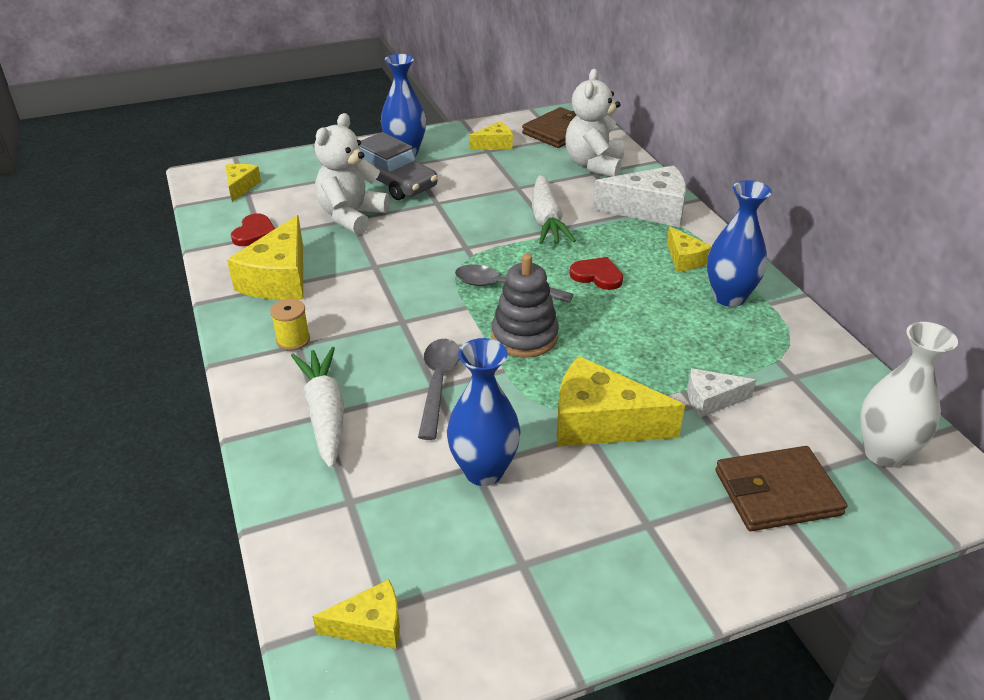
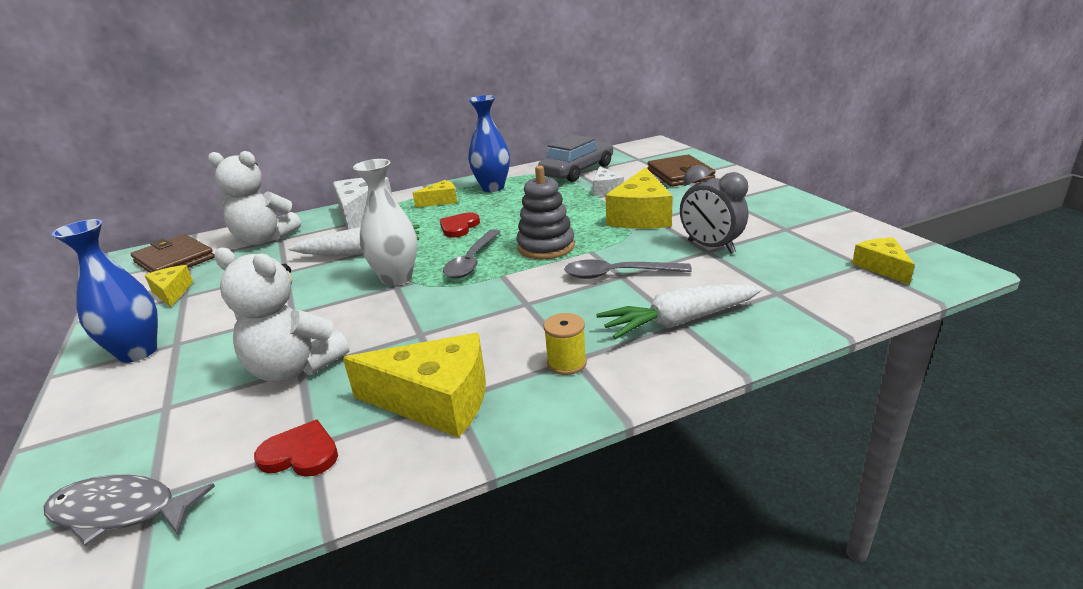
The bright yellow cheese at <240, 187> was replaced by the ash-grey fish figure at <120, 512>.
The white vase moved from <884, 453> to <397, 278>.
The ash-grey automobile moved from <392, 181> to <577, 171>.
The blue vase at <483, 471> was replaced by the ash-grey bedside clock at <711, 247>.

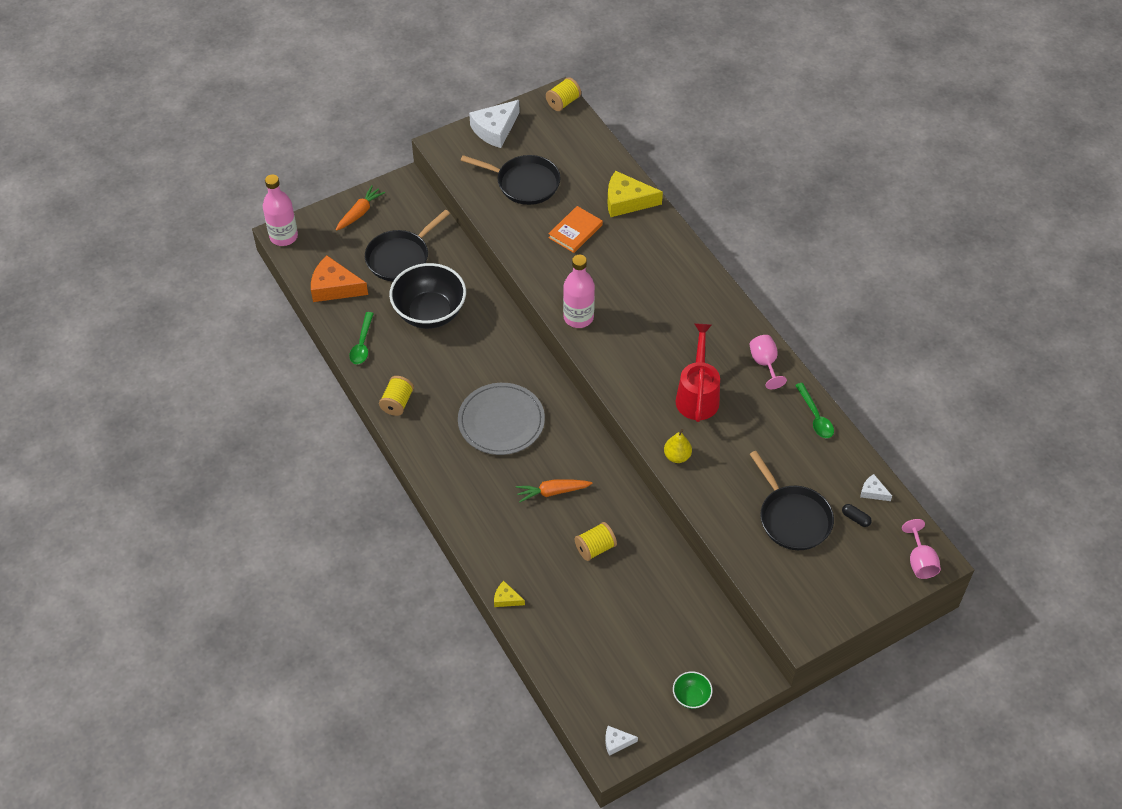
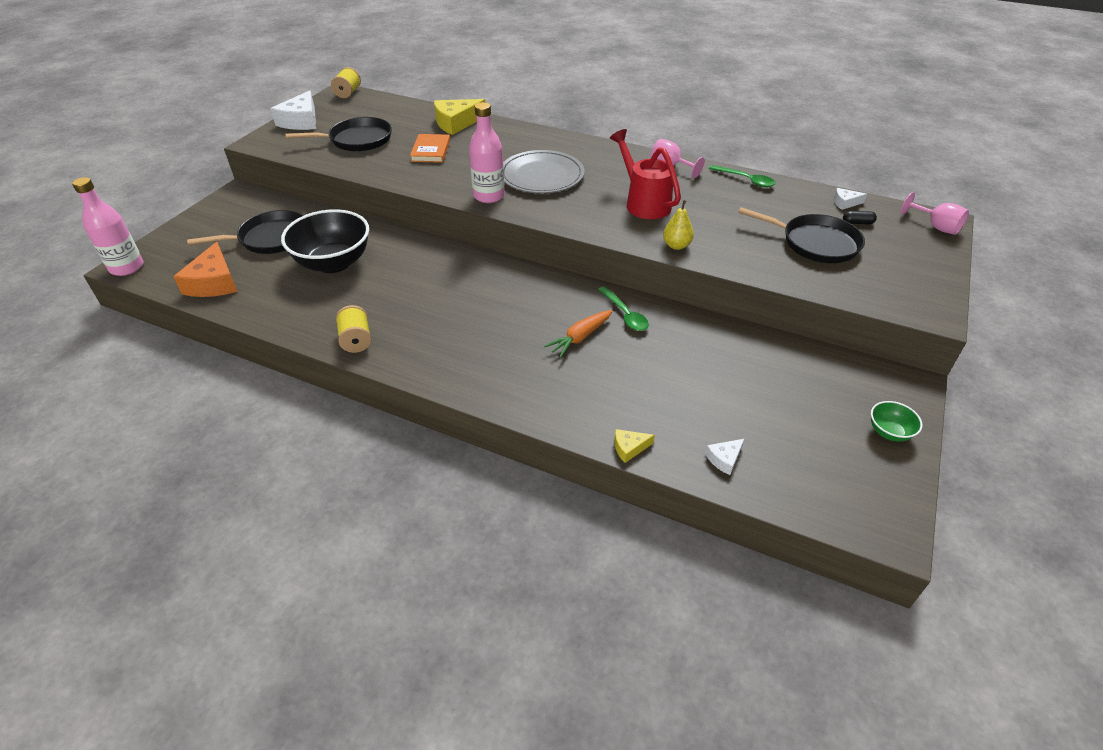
The bright orange cheese at <334, 287> turned 75 degrees counterclockwise.
The ebony skillet at <400, 258> turned 120 degrees counterclockwise.
The ash-grey plate moved from <501, 421> to <541, 175>.
The green tablespoon moved from <362, 344> to <625, 314>.
The white cheese moved from <616, 742> to <724, 459>.
The bright orange toy carrot at <360, 212> disappeared.
The bright yellow reel of thread at <595, 548> disappeared.

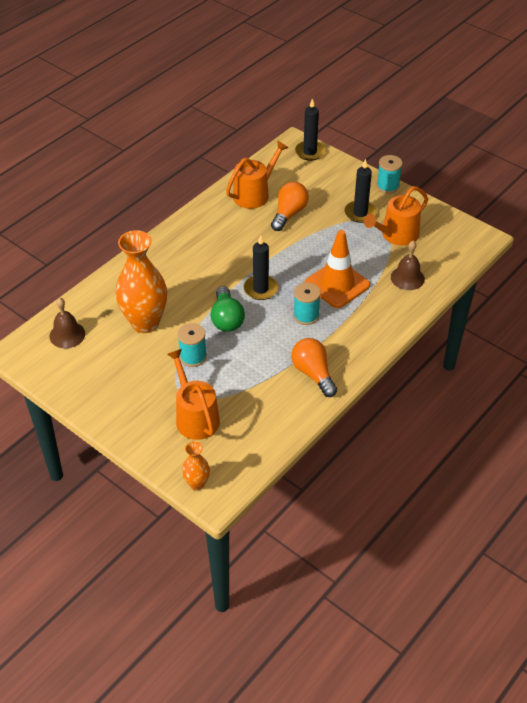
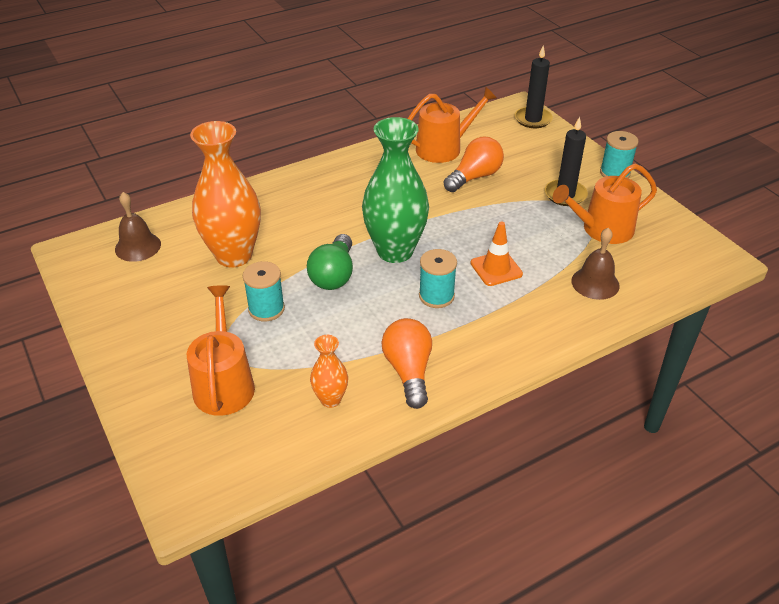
The bright orange vase moved from <197, 484> to <330, 399>.
The ebony wax candle at <260, 289> was replaced by the green vase at <395, 251>.
The bright orange road cone at <337, 284> changed to 0.61 times the size.

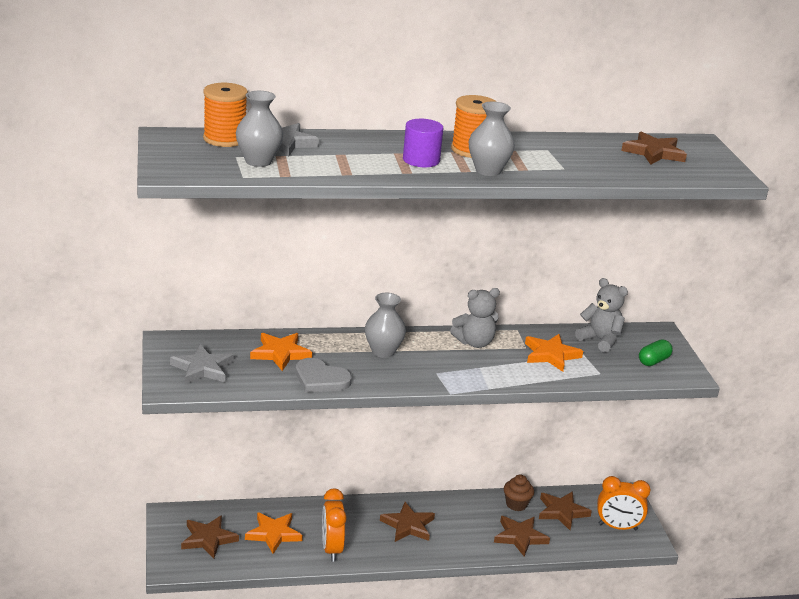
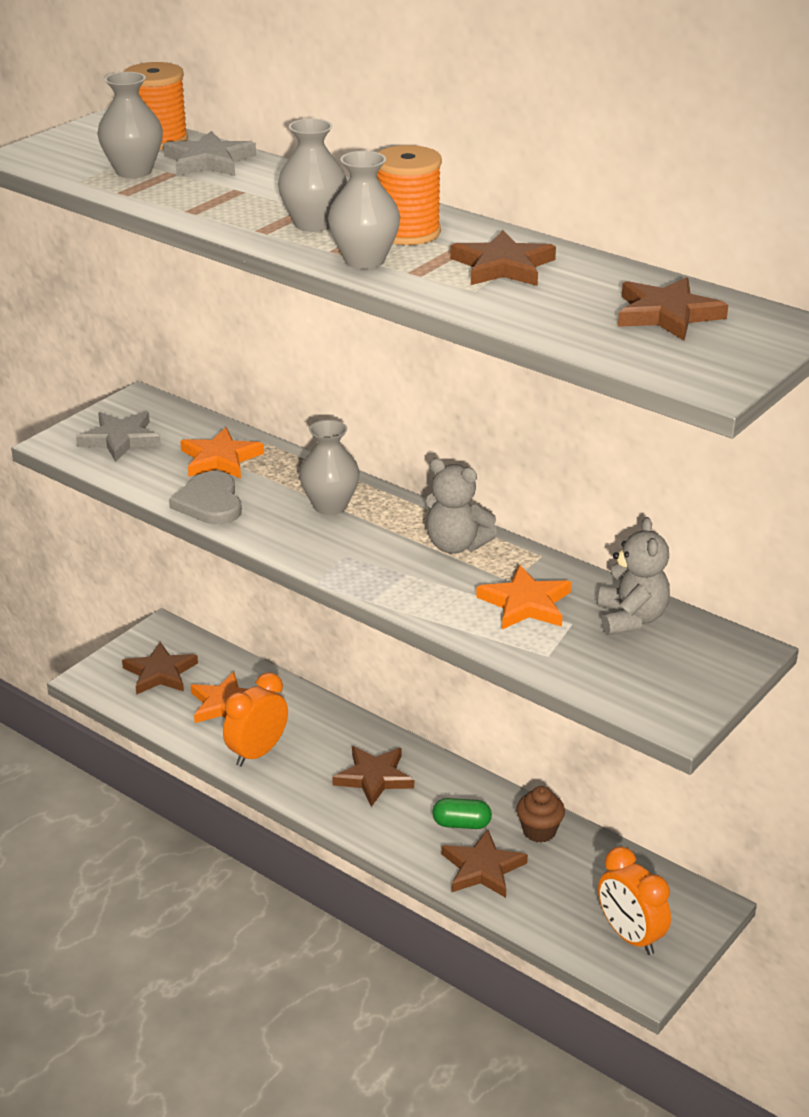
The violet cylinder shape at <421, 160> was replaced by the ash-grey vase at <313, 224>.
The green pill moved from <653, 361> to <461, 824>.
The russet five-pointed star moved from <562, 512> to <503, 266>.

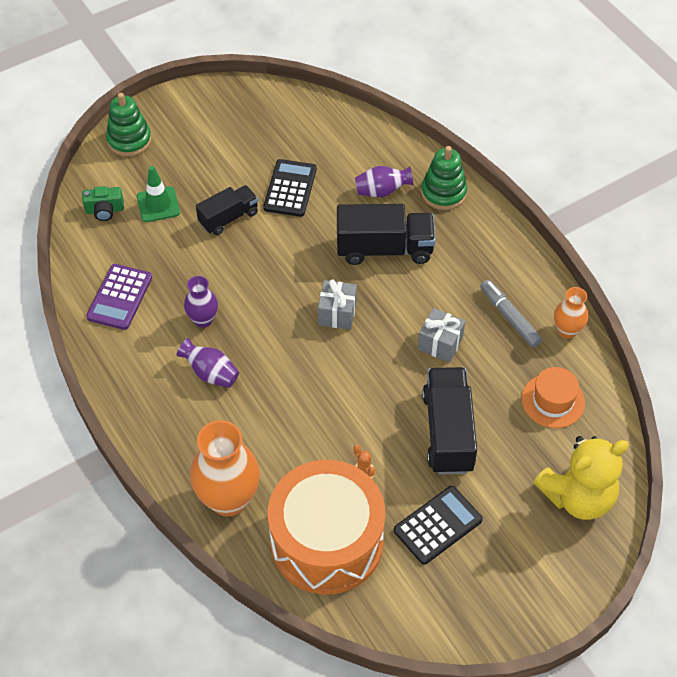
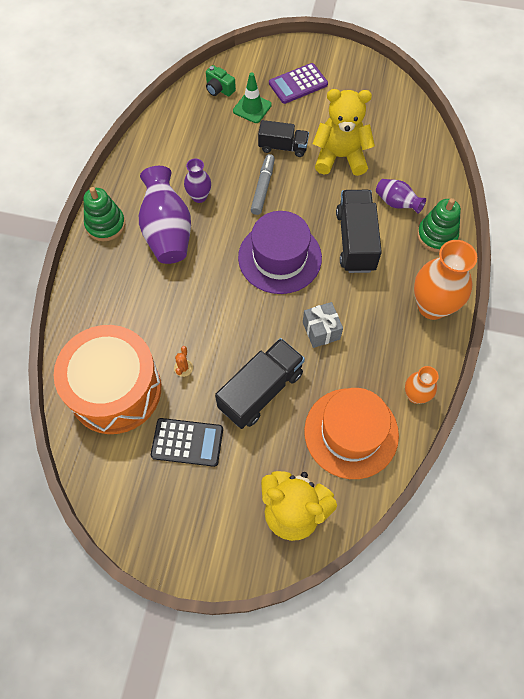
The green ring stacker moved from <129, 140> to <105, 225>.
The violet vase at <210, 373> changed to 1.85 times the size.
The ash-grey present at <337, 313> was replaced by the violet tall hat at <280, 257>.
The ash-grey marker pen moved from <509, 317> to <263, 188>.
The violet calculator moved from <120, 297> to <298, 84>.
The bright orange tall hat at <553, 401> changed to 1.66 times the size.
The ebony calculator at <290, 188> was replaced by the bright yellow stuffed bear at <340, 157>.
The ebony truck at <384, 249> turned 135 degrees counterclockwise.
The bright orange vase moved from <228, 499> to <432, 306>.

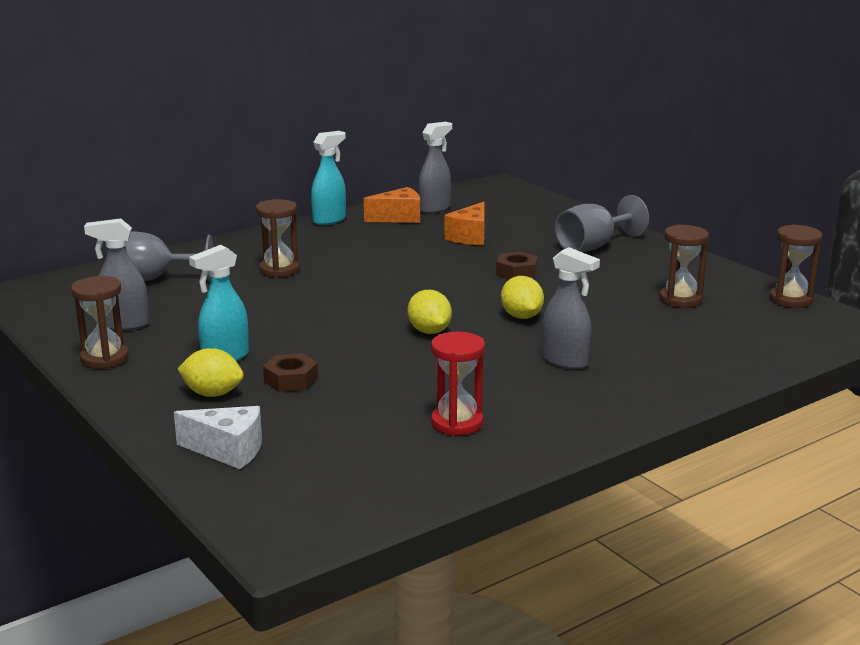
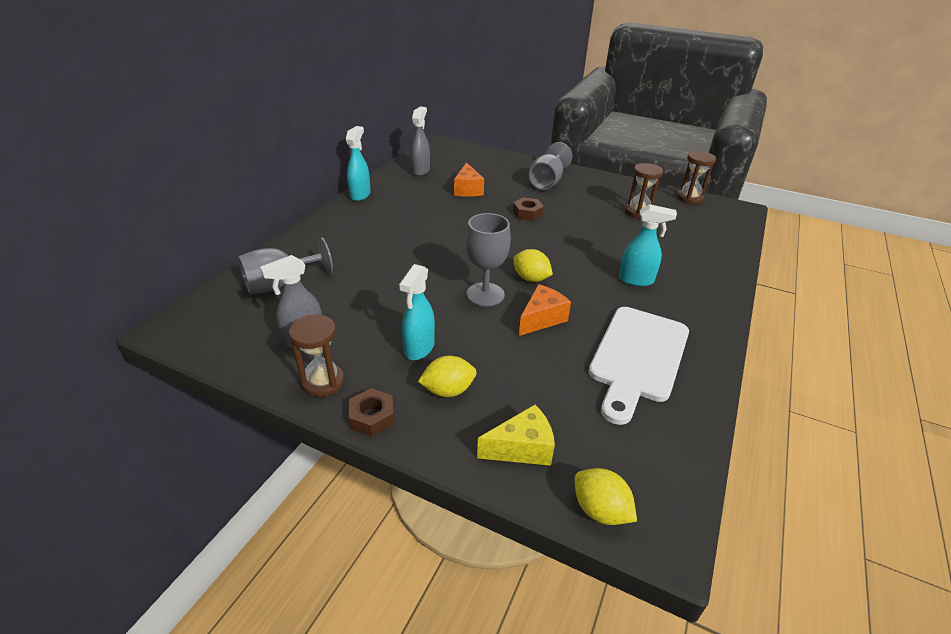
The russet hexagon nut moved from <291, 380> to <372, 417>.
The ash-grey wine glass at <485, 294> appeared.
The white cheese at <228, 450> became the bright yellow cheese at <522, 448>.
The bright orange cheese moved from <399, 218> to <541, 319>.
The bright yellow lemon moved from <521, 316> to <600, 510>.
The scarlet hourglass at <457, 423> was replaced by the white cutting board at <637, 358>.
The ash-grey spray bottle at <565, 361> became the teal spray bottle at <636, 280>.
The russet hourglass at <279, 270> disappeared.

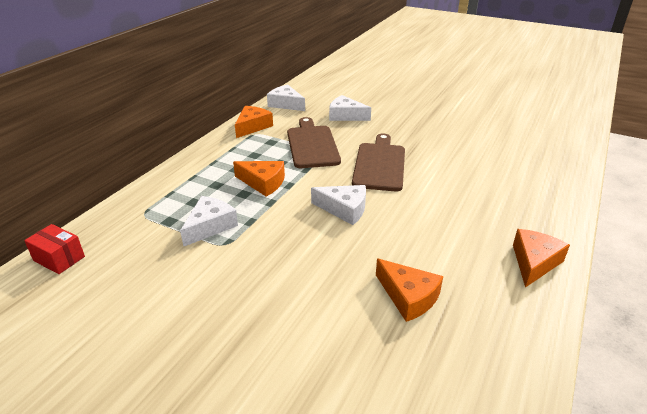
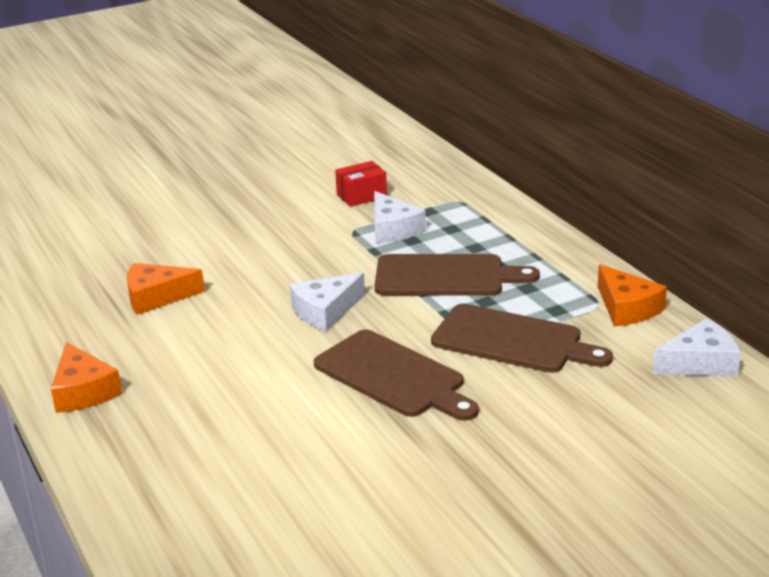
The scarlet parcel moved from <59, 258> to <361, 196>.
The bright orange cheese at <263, 183> was replaced by the russet cutting board at <445, 276>.
The white cheese at <345, 116> disappeared.

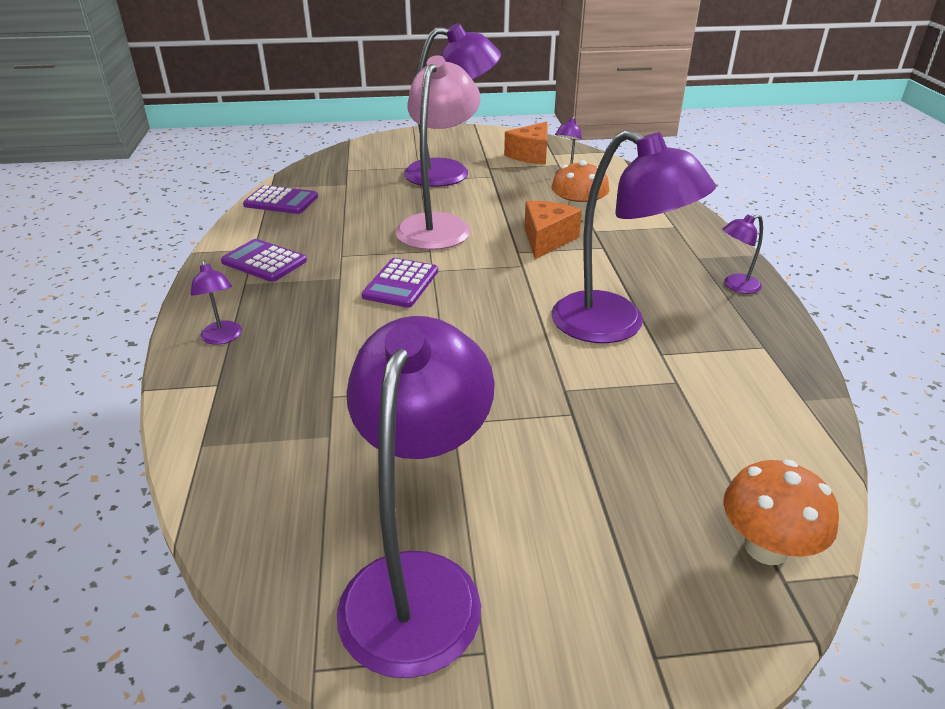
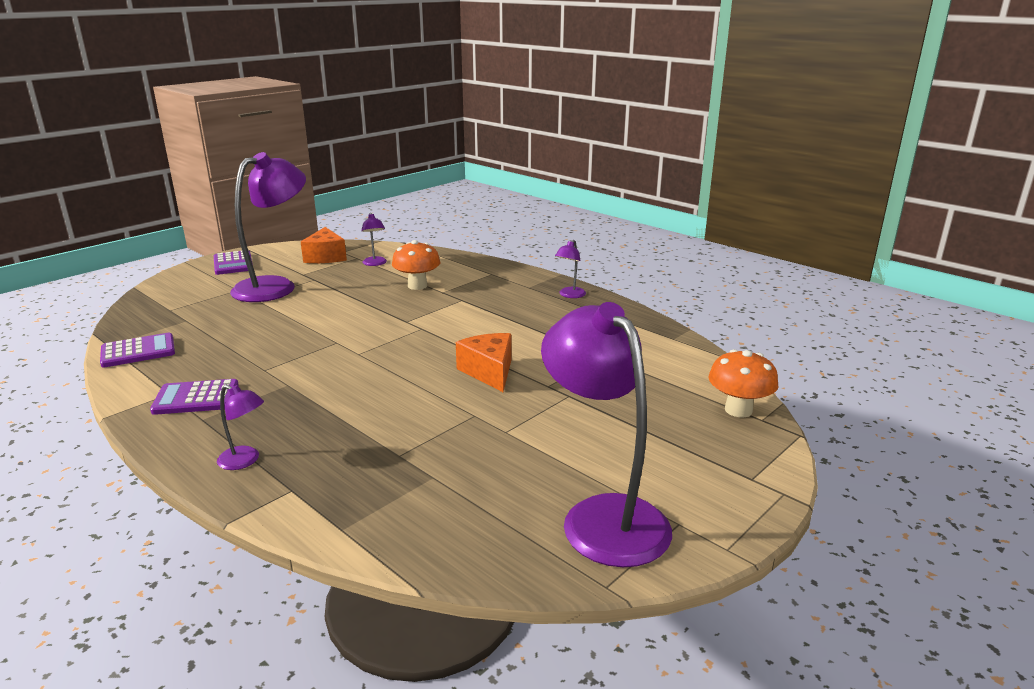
The violet calculator moved from <401, 284> to <233, 264>.
The bright orange cheese moved from <546, 240> to <489, 372>.
The pink desk lamp at <438, 225> disappeared.
The violet desk lamp at <615, 325> disappeared.

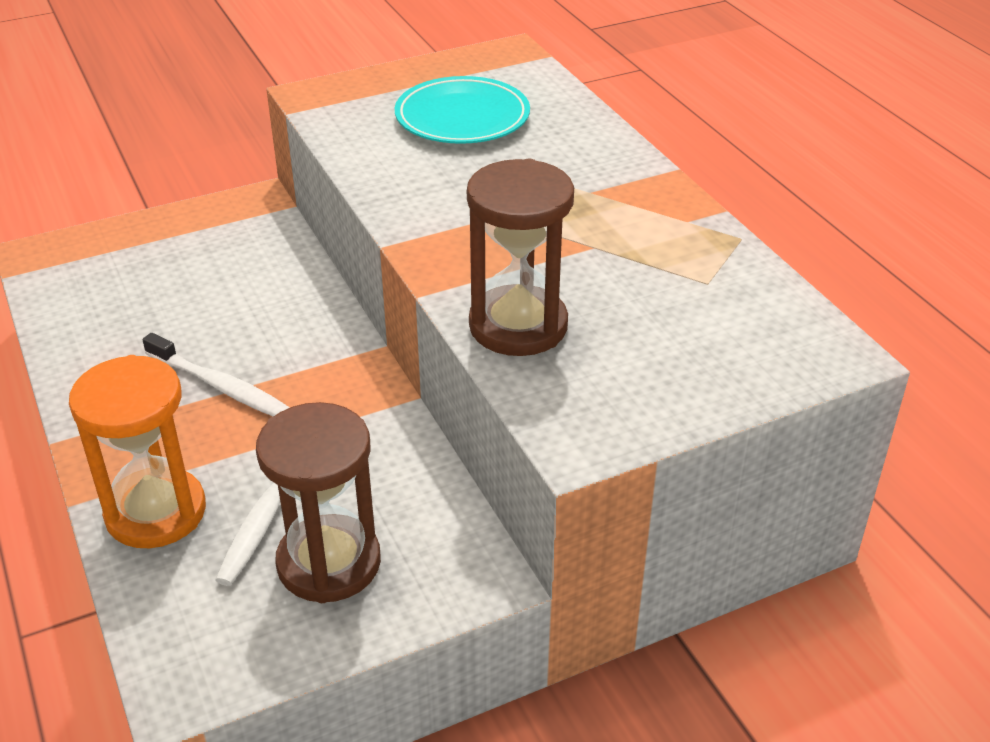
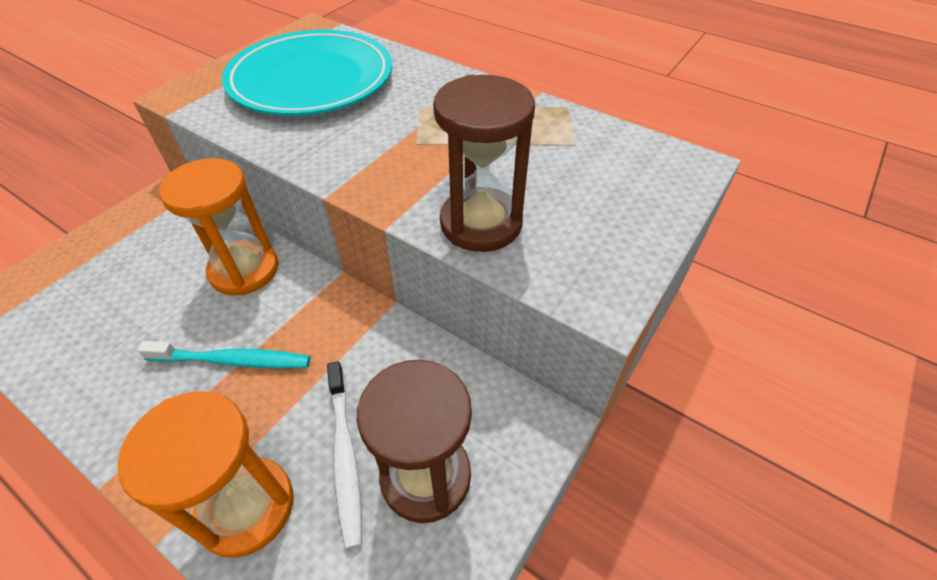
The white toothbrush at <221, 387> became the teal toothbrush at <233, 360>.
The bright orange hourglass at <244, 270> appeared.
The teal plate at <462, 117> changed to 1.55 times the size.

